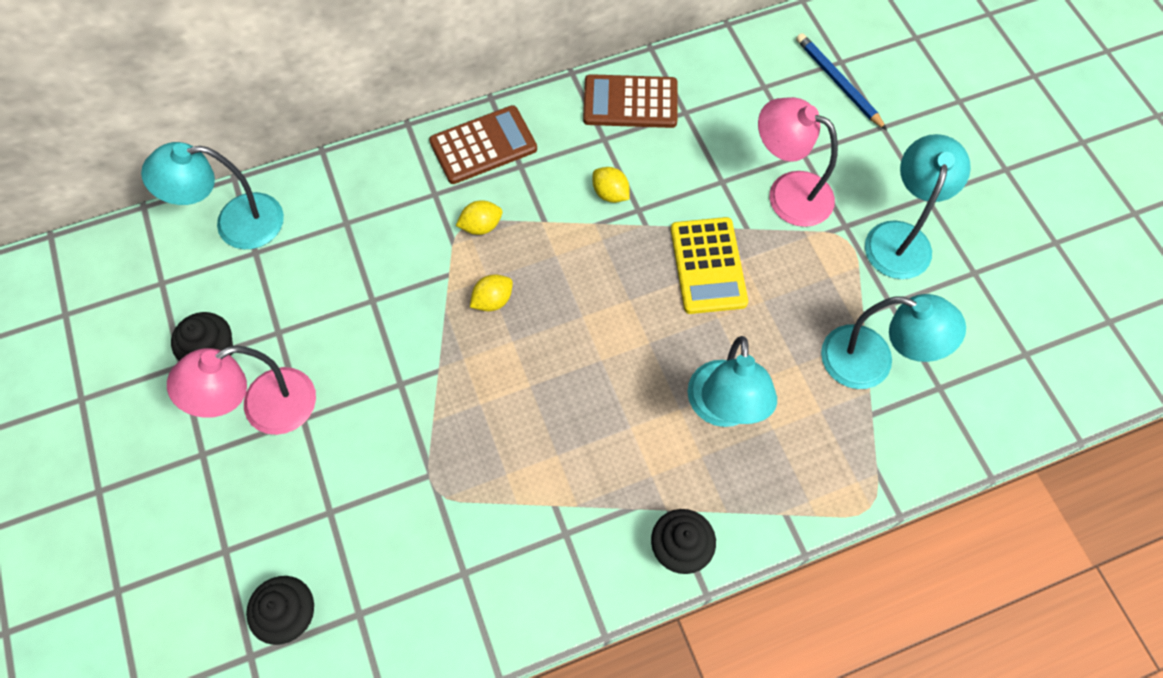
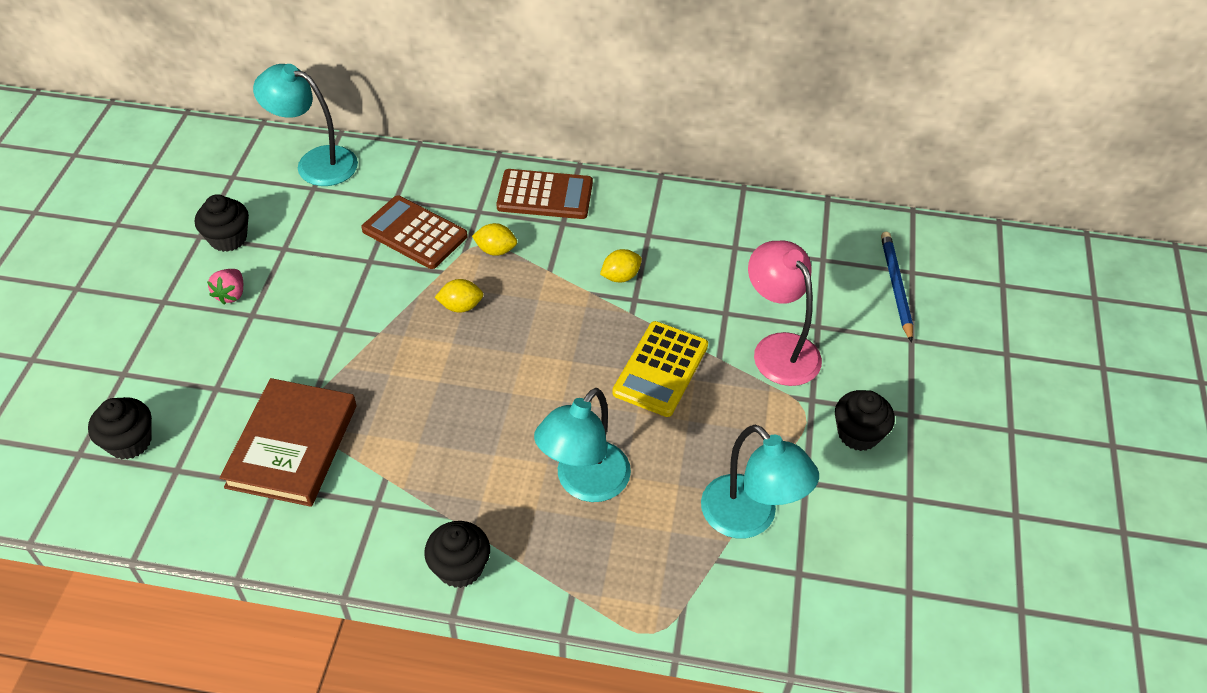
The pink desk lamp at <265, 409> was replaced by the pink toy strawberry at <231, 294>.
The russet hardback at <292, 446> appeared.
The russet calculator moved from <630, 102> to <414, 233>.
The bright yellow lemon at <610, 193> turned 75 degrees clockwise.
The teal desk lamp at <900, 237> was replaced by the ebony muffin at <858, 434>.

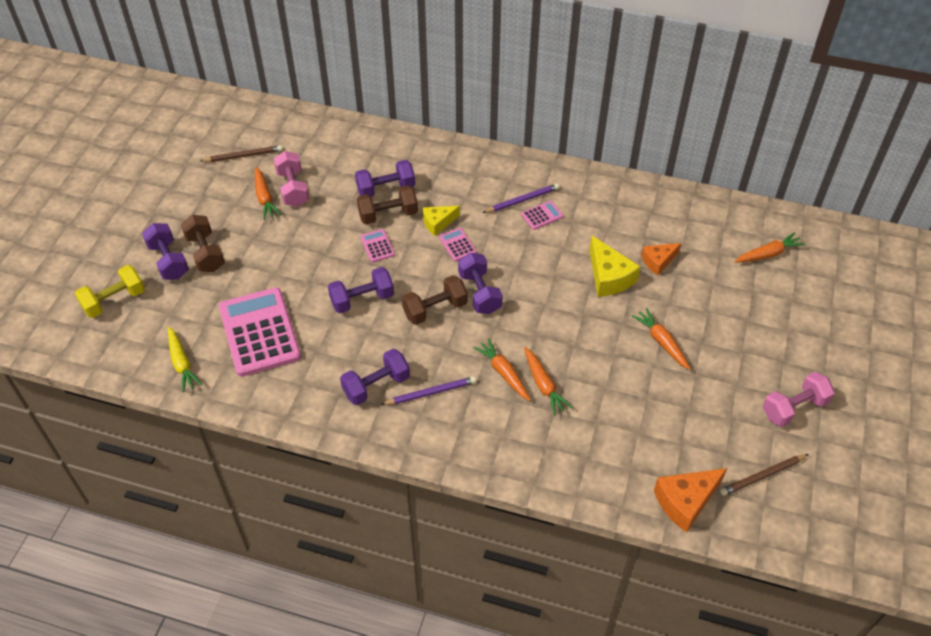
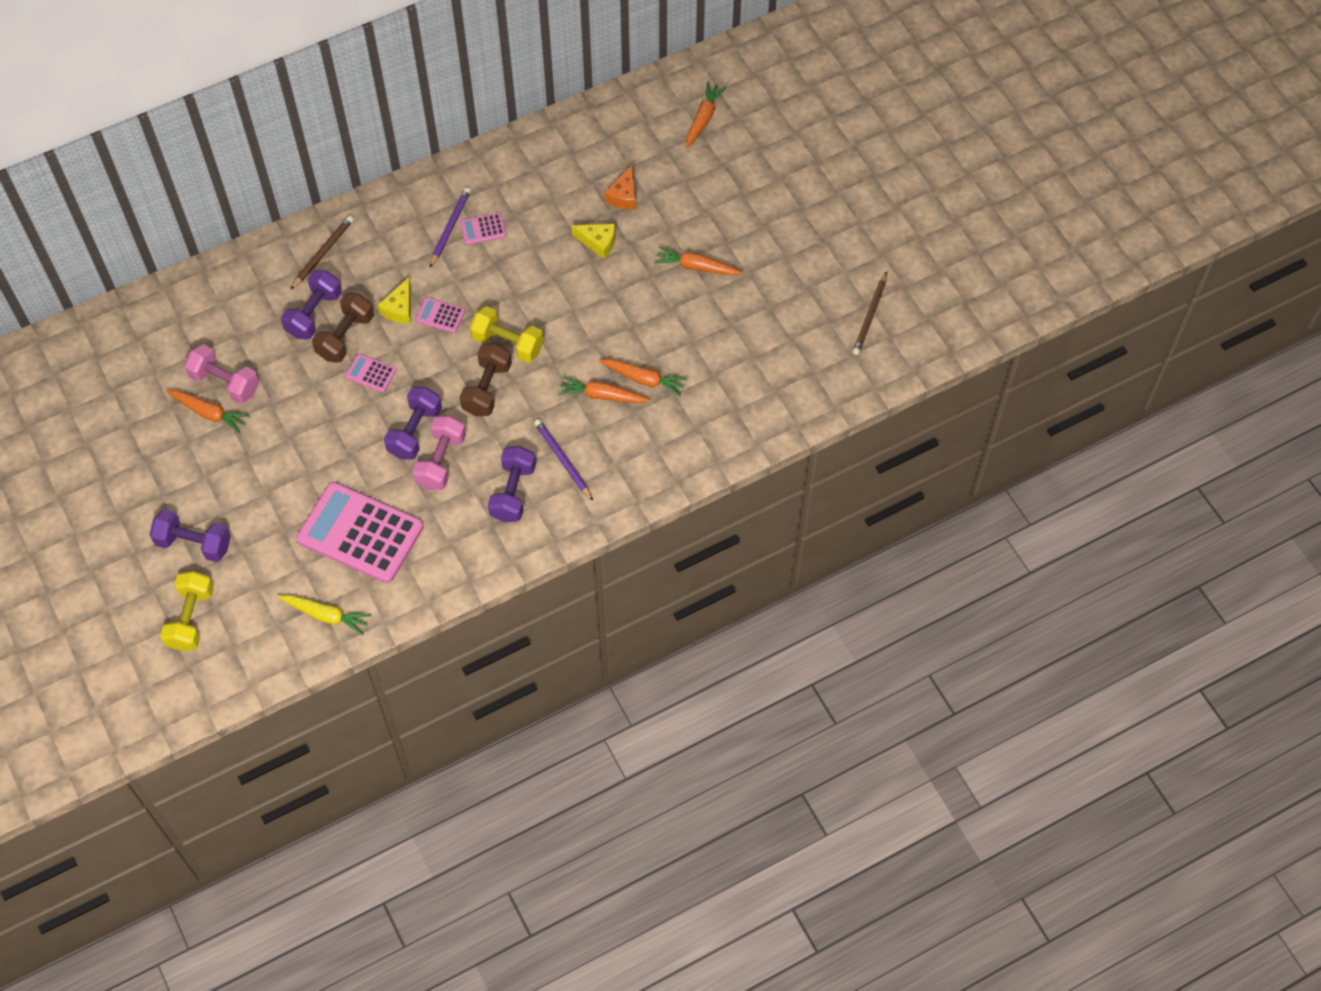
The russet wooden pencil moved from <243, 156> to <322, 253>.
The pink free weight moved from <794, 408> to <441, 461>.
The pink calculator at <542, 215> turned 120 degrees counterclockwise.
The violet free weight at <479, 293> became the bright yellow free weight at <508, 343>.
The violet wooden pencil at <430, 392> turned 60 degrees counterclockwise.
The bright yellow cheese at <609, 277> changed to 0.64 times the size.
The russet free weight at <205, 253> disappeared.
The bright orange cheese at <685, 502> disappeared.

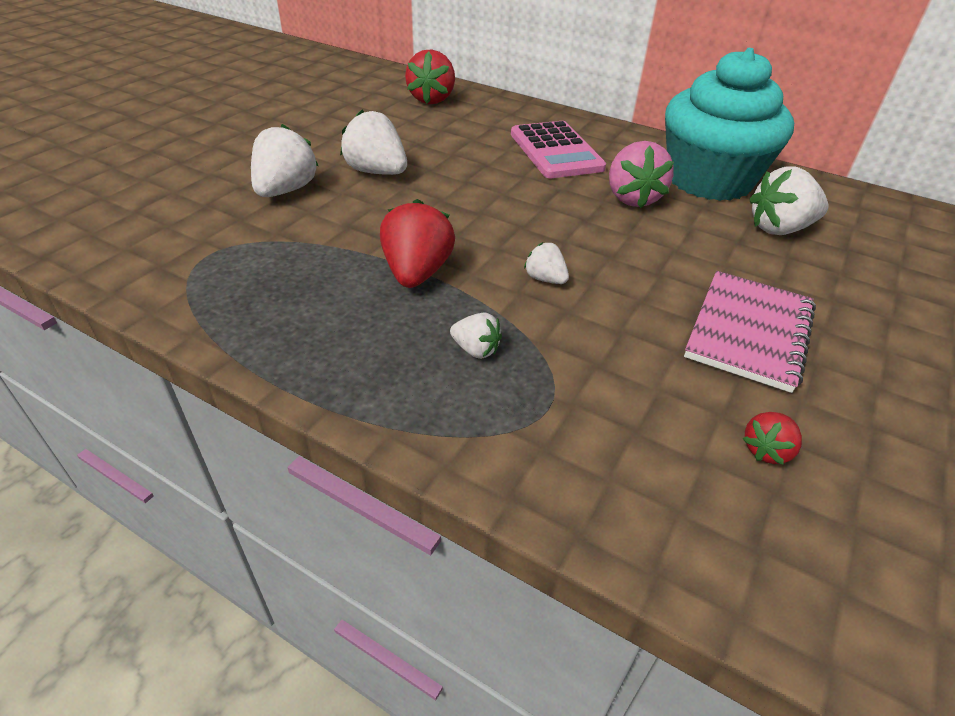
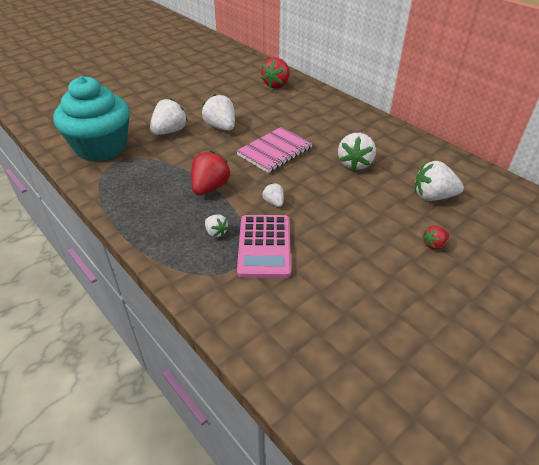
The teal muffin moved from <709, 180> to <101, 147>.
The pink notebook moved from <749, 332> to <275, 151>.
The pink calculator moved from <556, 151> to <264, 246>.
The pink toy strawberry at <632, 198> became the white toy strawberry at <355, 163>.
The scarlet toy strawberry moved from <766, 450> to <434, 244>.

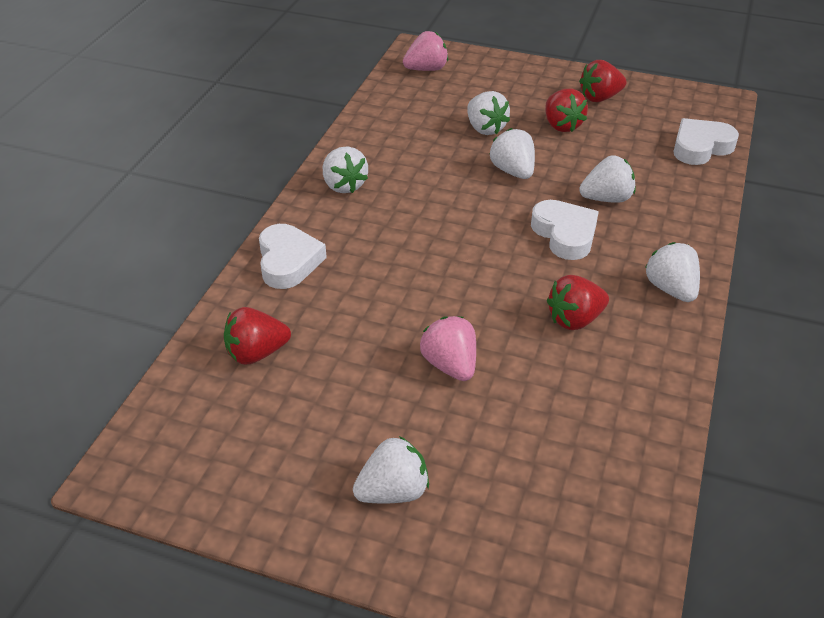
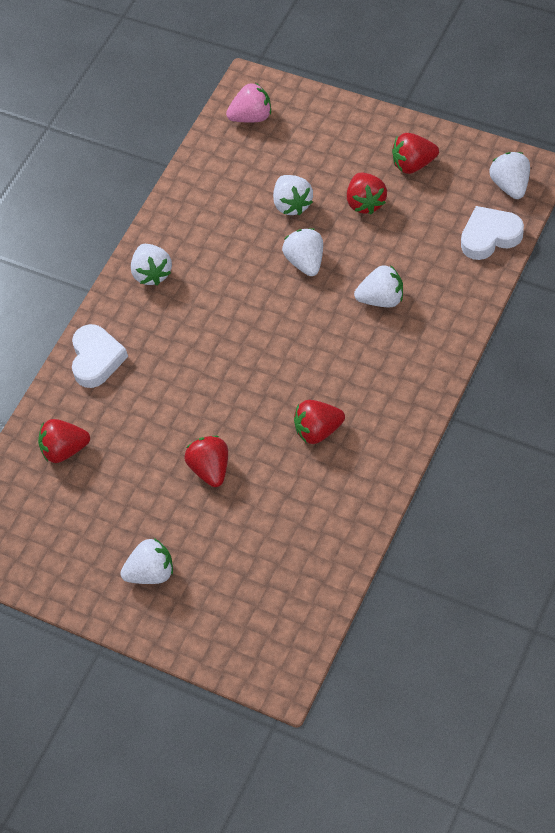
The pink toy strawberry at <450, 365> became the scarlet toy strawberry at <210, 469>.
The white toy strawberry moved from <671, 289> to <510, 185>.
The white heart at <565, 234> disappeared.

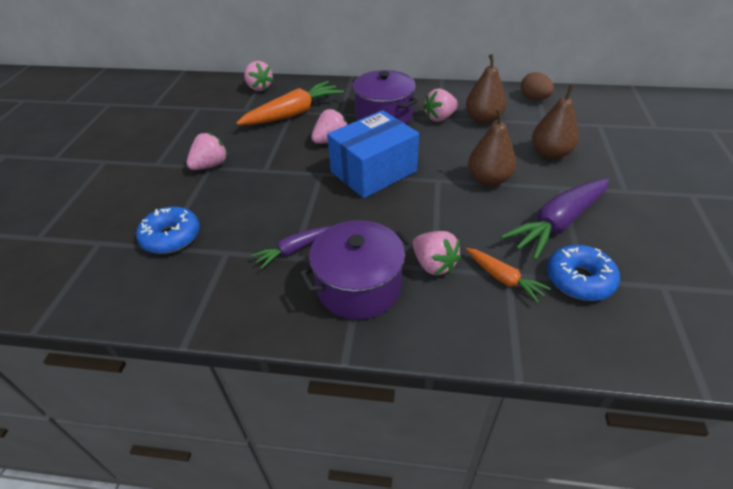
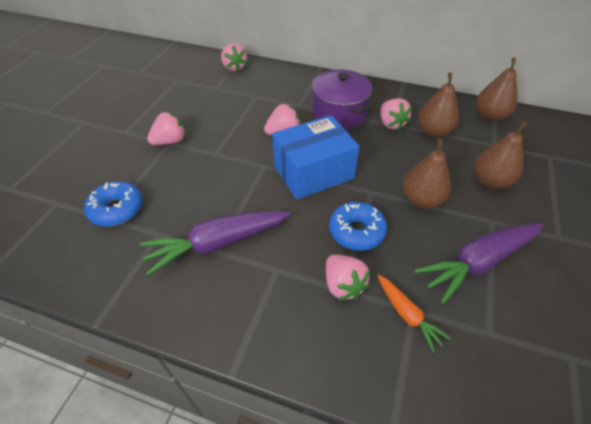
The violet toy carrot at <293, 250> changed to 1.86 times the size.
The blue doughnut moved from <579, 279> to <356, 231>.
The pink toy strawberry at <440, 118> turned 90 degrees counterclockwise.
The russet egg shape at <534, 98> was replaced by the russet pear at <489, 116>.
The bright orange toy carrot at <293, 113> disappeared.
The violet stockpot at <359, 287> disappeared.

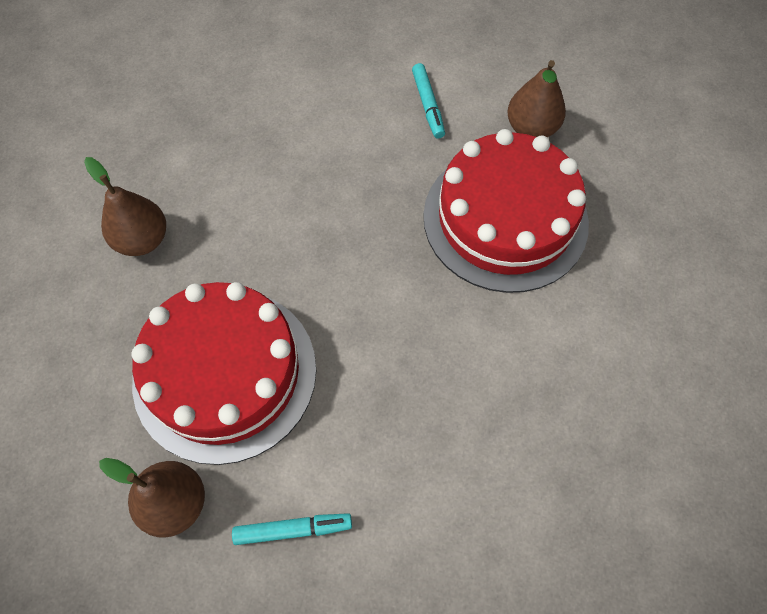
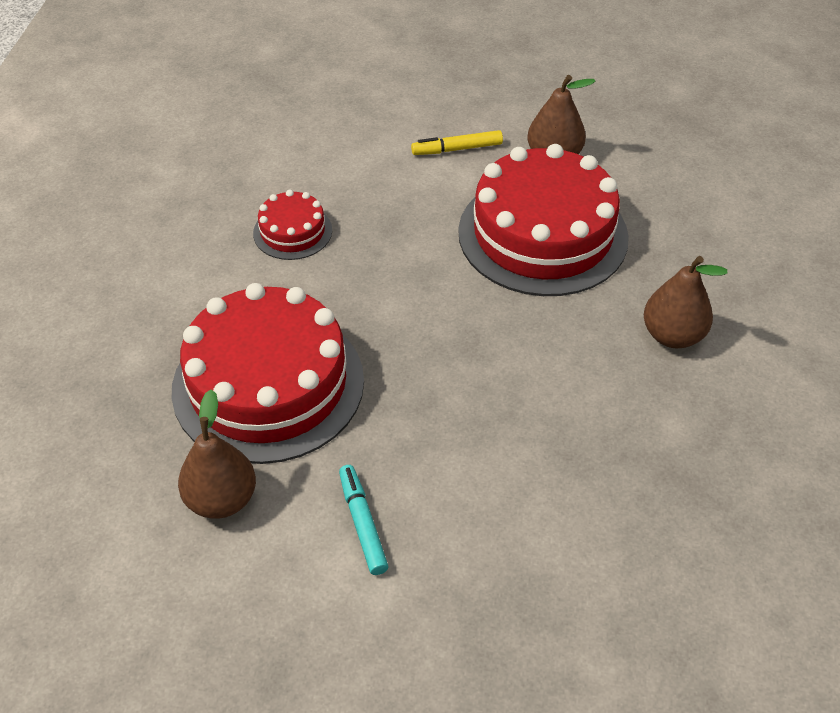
The scarlet gateau at <292, 232> appeared.
The teal marker pen at <293, 530> became the bright yellow marker pen at <457, 149>.

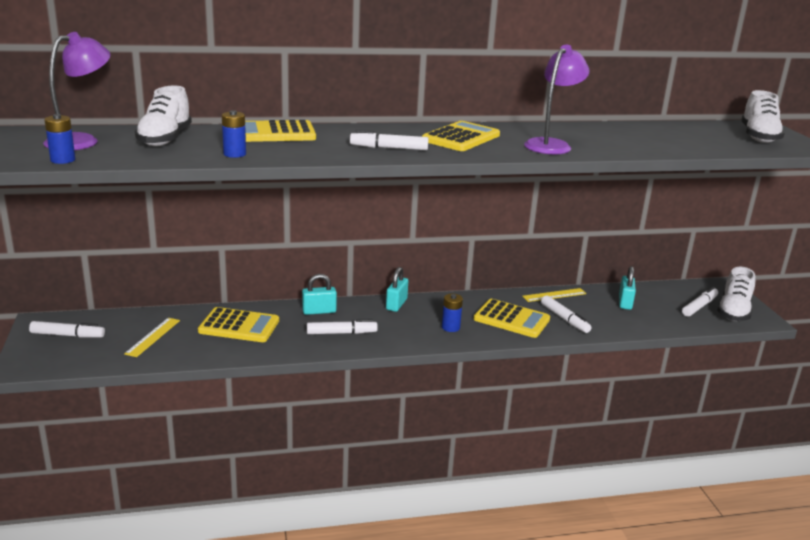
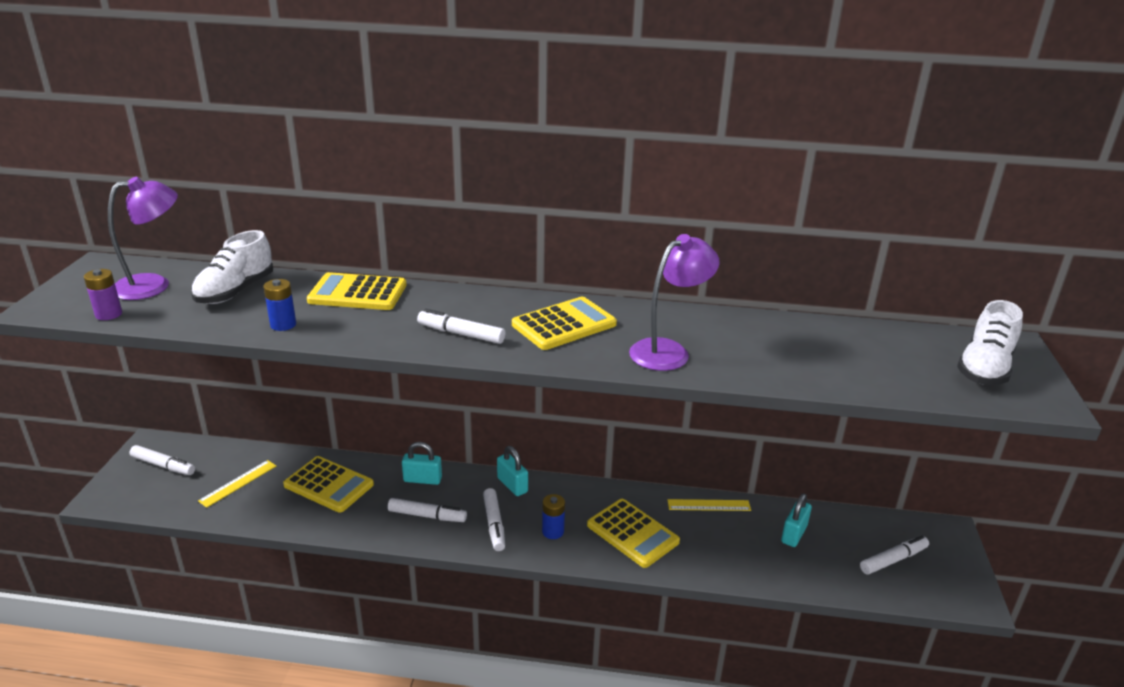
The blue AA battery at <63, 160> became the violet AA battery at <109, 314>.
The white marker pen moved from <564, 319> to <494, 524>.
The teal small lock at <396, 304> turned 75 degrees counterclockwise.
The white shoe at <733, 312> disappeared.

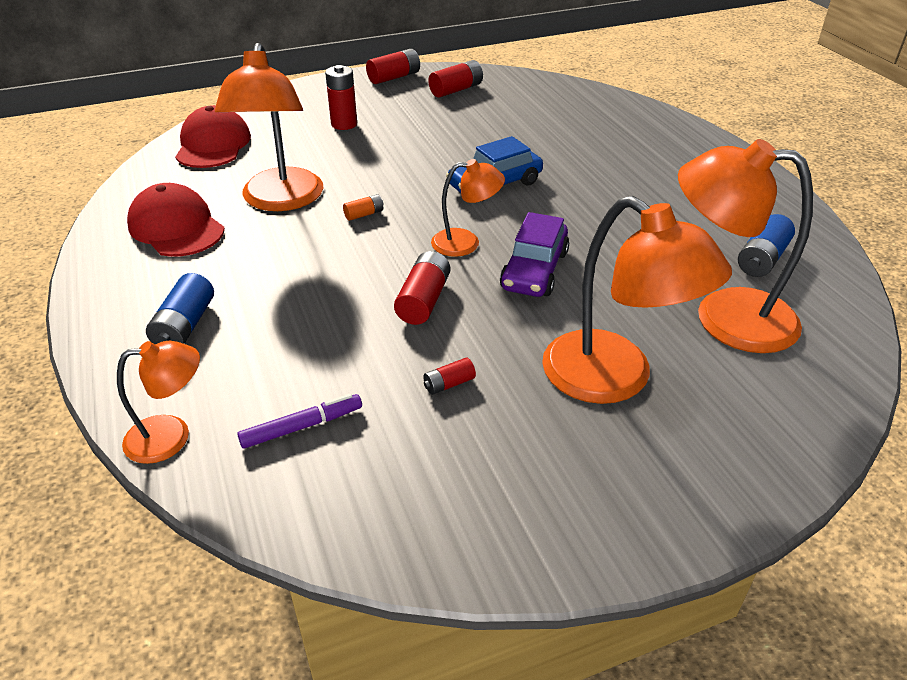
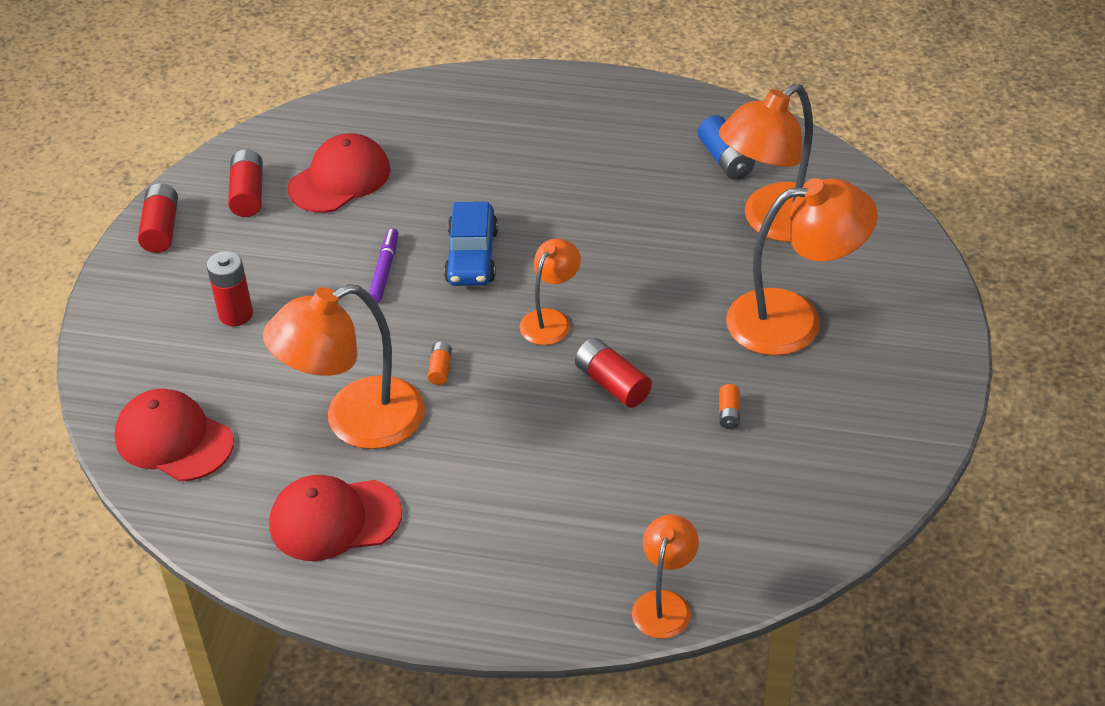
The bright orange desk lamp at <281, 200> turned 120 degrees clockwise.
The scarlet baseball cap at <340, 179> appeared.
The violet marker pen moved from <302, 427> to <384, 270>.
The scarlet AA battery at <449, 384> became the bright orange AA battery at <729, 413>.
The blue AA battery at <185, 326> disappeared.
The violet automobile at <534, 270> disappeared.

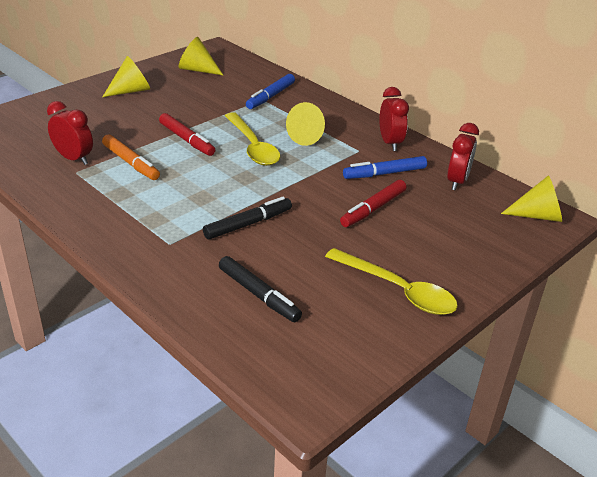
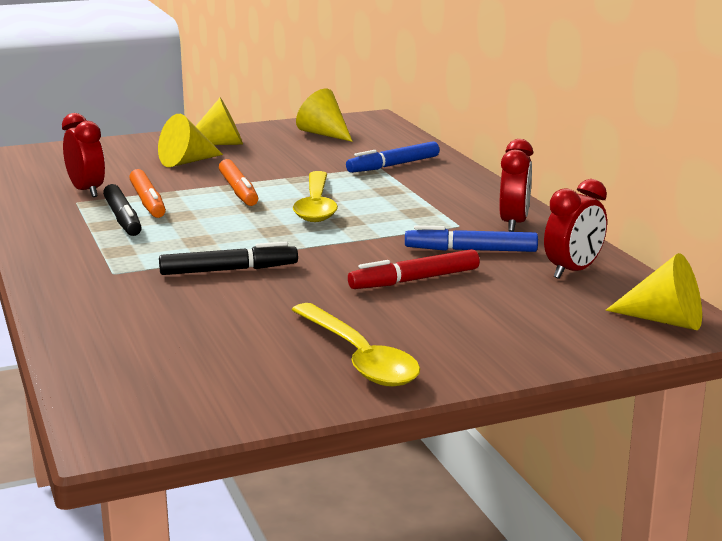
The ebony marker pen moved from <258, 295> to <123, 219>.
The bright yellow cone moved from <309, 136> to <186, 162>.
The scarlet marker pen at <186, 140> became the bright orange marker pen at <238, 191>.

